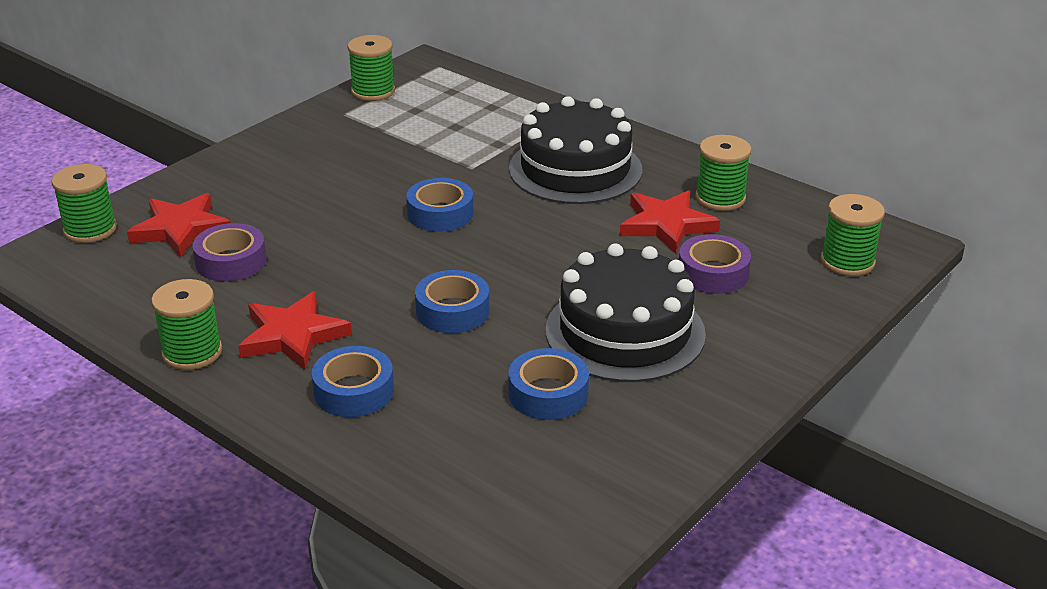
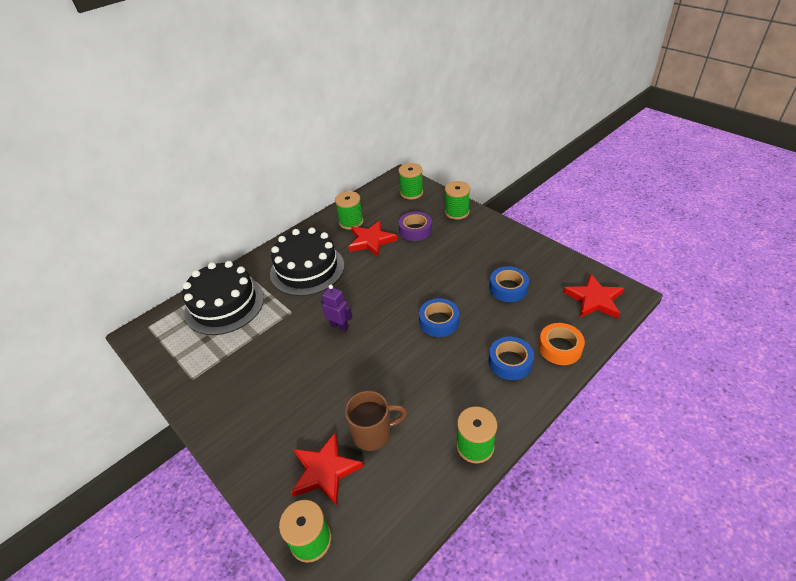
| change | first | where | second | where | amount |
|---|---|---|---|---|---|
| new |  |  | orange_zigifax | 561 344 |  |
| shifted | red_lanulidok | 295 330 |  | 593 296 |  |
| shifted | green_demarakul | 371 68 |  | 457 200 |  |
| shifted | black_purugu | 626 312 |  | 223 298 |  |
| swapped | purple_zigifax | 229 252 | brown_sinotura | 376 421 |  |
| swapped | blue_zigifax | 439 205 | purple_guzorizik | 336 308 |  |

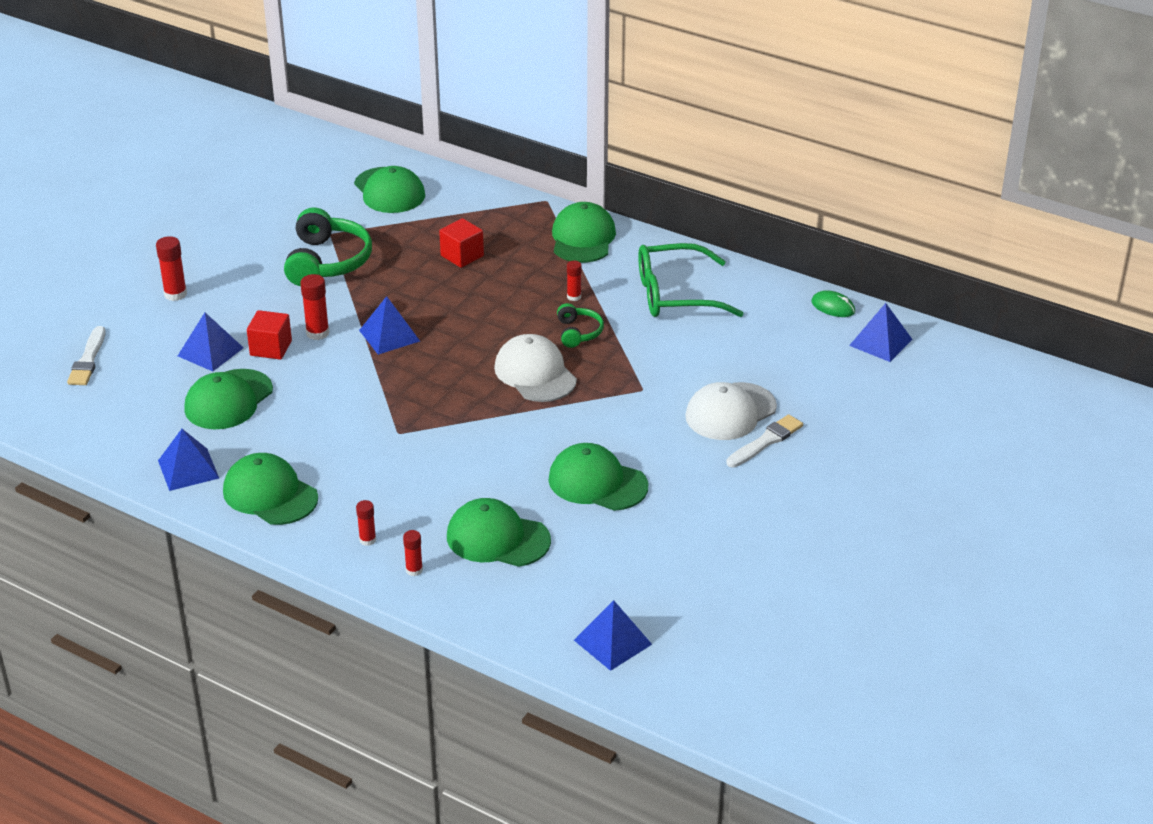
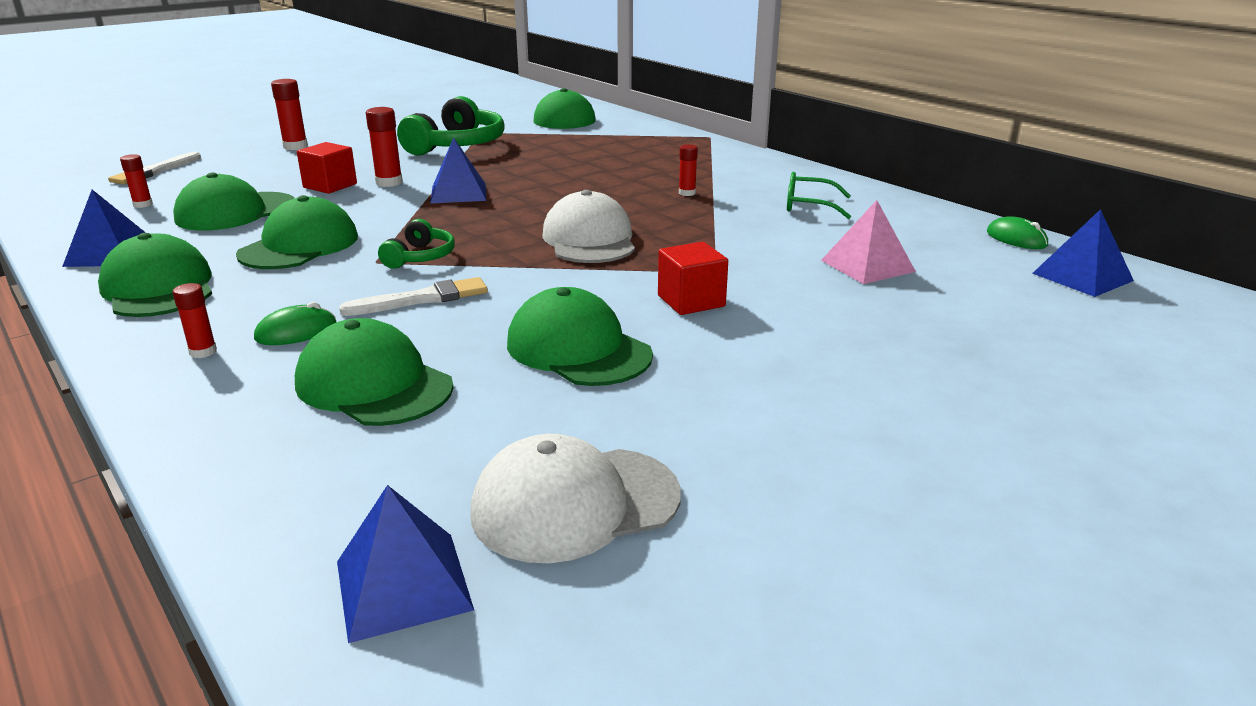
| change | first | where | second | where | amount |
|---|---|---|---|---|---|
| gone | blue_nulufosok | 211 342 |  |  |  |
| new |  |  | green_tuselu | 295 323 |  |
| new |  |  | pink_nulufosok | 868 242 |  |
| shifted | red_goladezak | 413 553 |  | 136 181 |  |
| shifted | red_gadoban | 461 243 |  | 693 278 |  |
| shifted | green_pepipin | 584 232 |  | 297 232 |  |
| shifted | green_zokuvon | 580 325 |  | 416 244 |  |
| shifted | white_pepipin | 731 411 |  | 575 498 |  |
| shifted | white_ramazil | 764 441 |  | 413 296 |  |
| scaled | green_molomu | 691 280 |  | 819 195 | x0.55 |

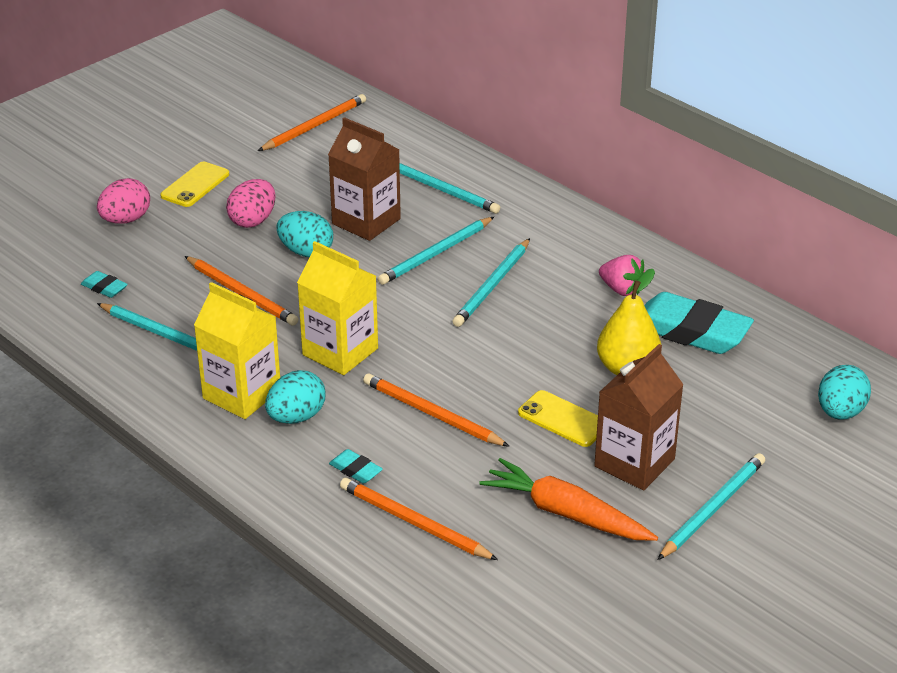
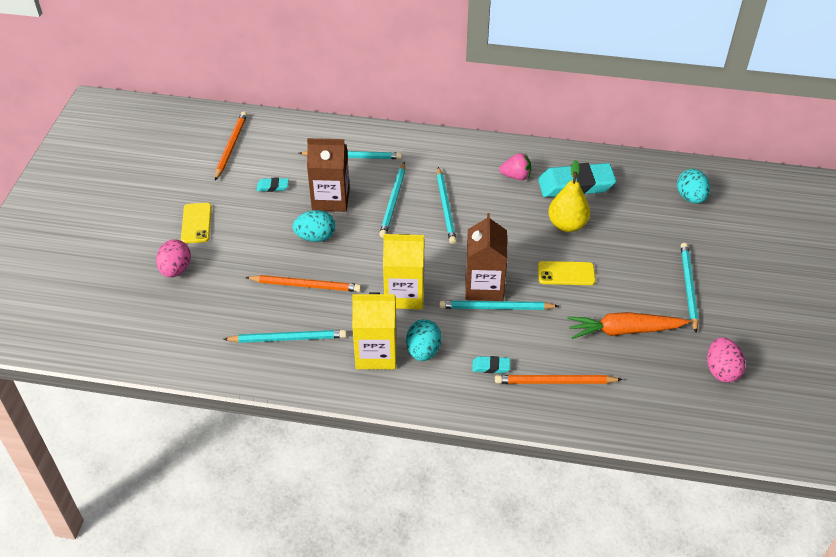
| change | first | where | second | where | amount |
|---|---|---|---|---|---|
| shifted | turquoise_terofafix | 104 284 |  | 273 185 |  |
| shifted | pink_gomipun | 251 203 |  | 726 360 |  |
| shifted | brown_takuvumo | 639 417 |  | 486 257 |  |
| repainted | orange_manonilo | 436 410 | turquoise_manonilo | 499 305 |  |

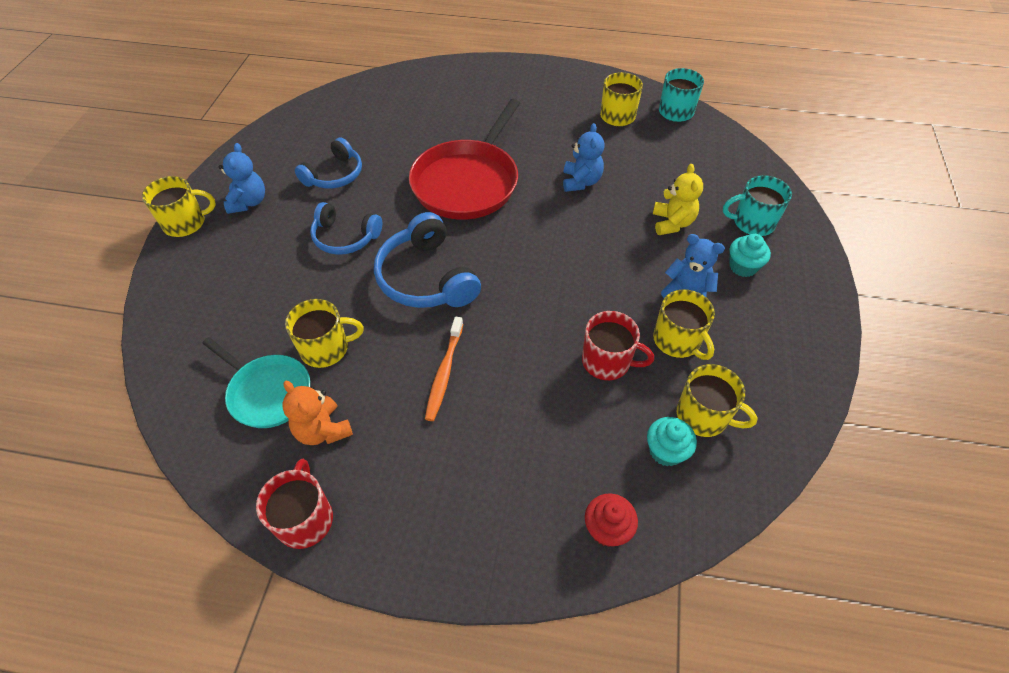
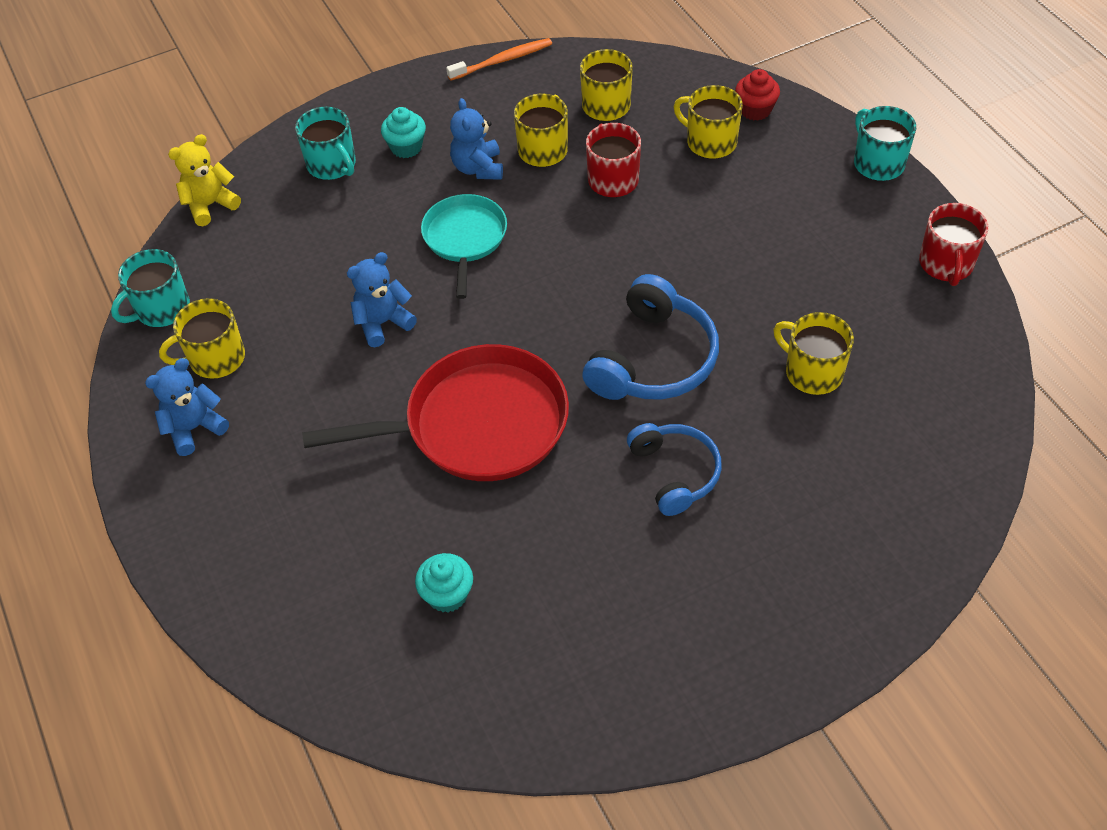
| change | first | where | second | where | amount |
|---|---|---|---|---|---|
| gone | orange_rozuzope | 318 413 |  |  |  |
| gone | blue_zokuvon | 328 162 |  |  |  |
| new |  |  | turquoise_sinotura | 885 143 |  |
| shifted | yellow_sinotura | 179 206 |  | 708 122 |  |
| shifted | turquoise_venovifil | 256 382 |  | 464 246 |  |
| shifted | blue_rozuzope | 242 178 |  | 187 407 |  |
| shifted | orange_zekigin | 444 369 |  | 499 59 |  |
| shifted | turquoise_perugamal | 672 442 |  | 444 582 |  |
| shifted | yellow_rozuzope | 678 199 |  | 204 180 |  |
| rotated | red_sinotura | 294 504 |  | 953 244 | 45 degrees counterclockwise |

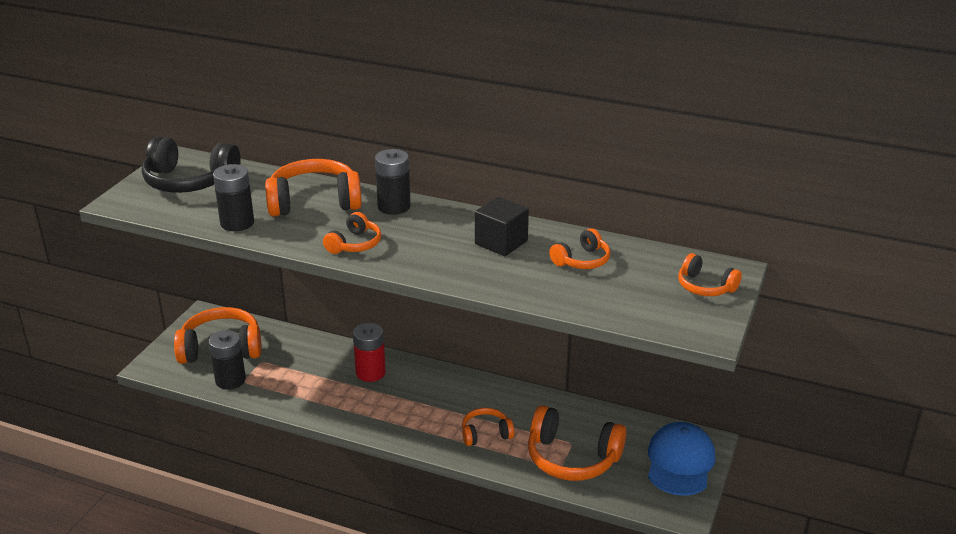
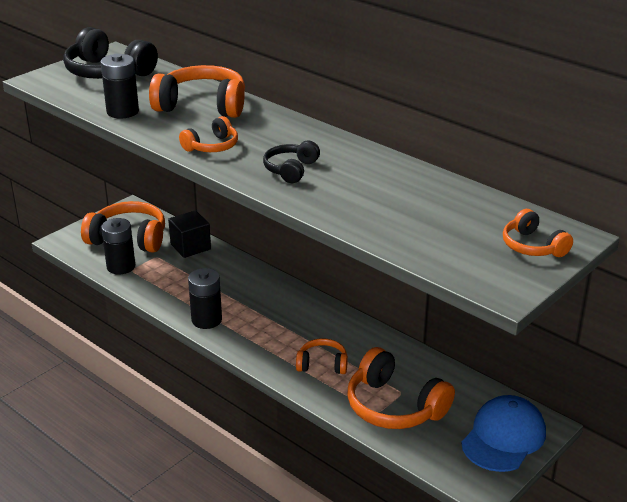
| change | first | where | second | where | amount |
|---|---|---|---|---|---|
| gone | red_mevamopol | 369 352 |  |  |  |
| gone | orange_zokuvon | 579 248 |  |  |  |
| new |  |  | black_zokuvon | 291 162 |  |
| shifted | black_mevamopol | 393 182 |  | 205 298 |  |
| shifted | black_gadoban | 502 226 |  | 189 234 |  |

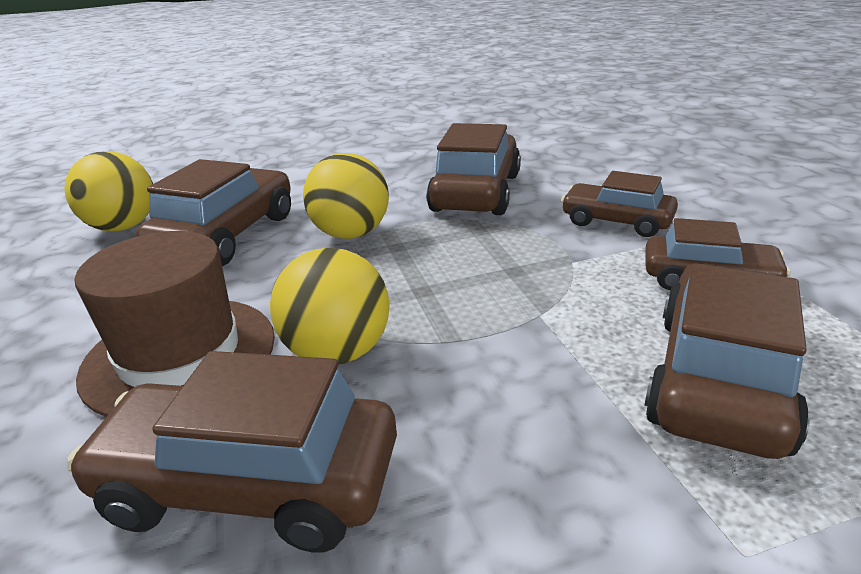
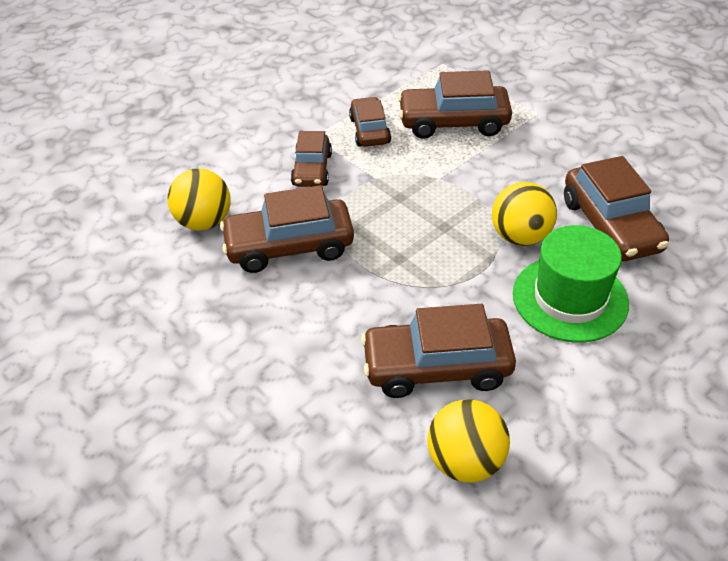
| change | first | where | second | where | amount |
|---|---|---|---|---|---|
| shifted | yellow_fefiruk | 346 196 |  | 199 199 |  |
| repainted | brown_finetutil | 175 324 | green_finetutil | 571 284 |  |

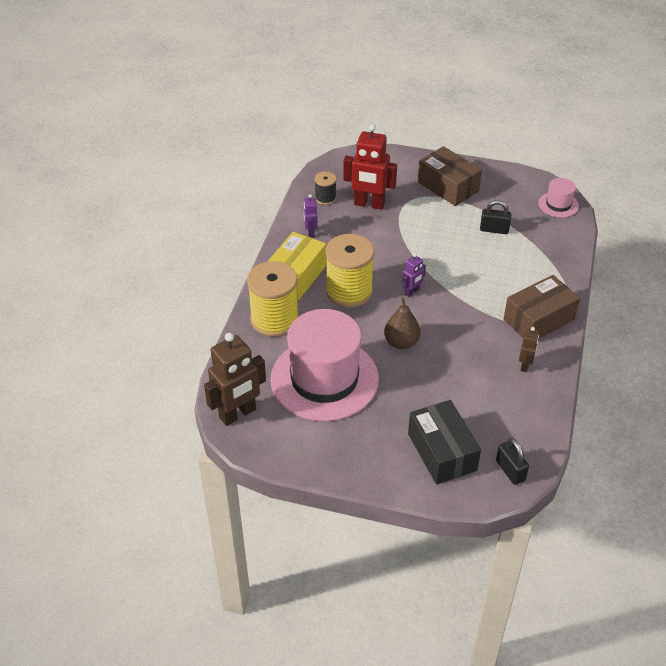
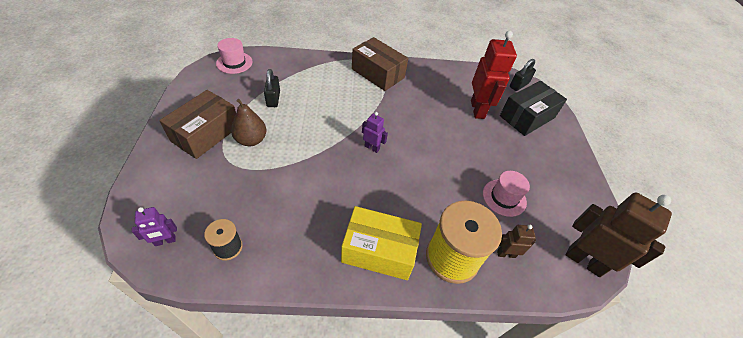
| change | first | where | second | where | amount |
|---|---|---|---|---|---|
| gone | yellow_demarakul | 350 271 |  |  |  |
| shifted | purple_guzorizik | 311 216 |  | 154 226 |  |
| shifted | red_guzorizik | 370 167 |  | 494 75 |  |
| shifted | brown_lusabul | 402 323 |  | 249 122 |  |
| shifted | brown_guzorizik | 529 349 |  | 516 241 |  |
| scaled | pink_finetutil | 324 365 |  | 506 194 | x0.44 |

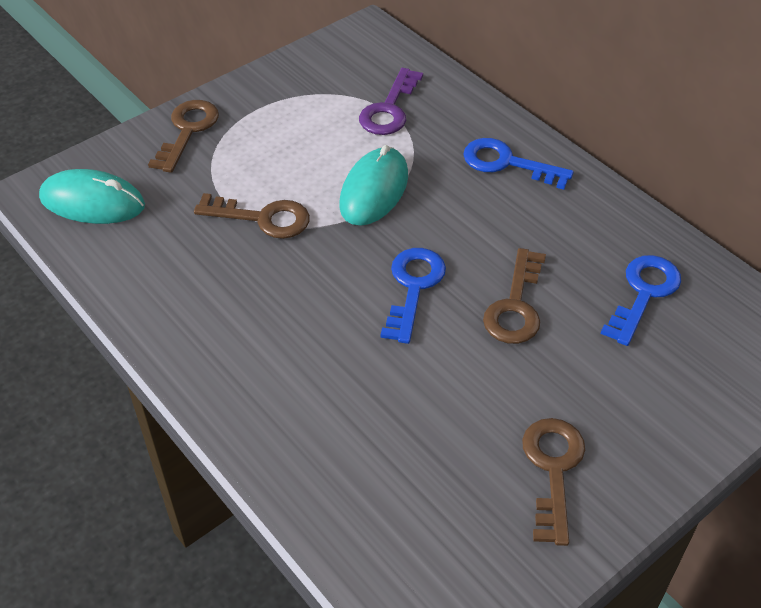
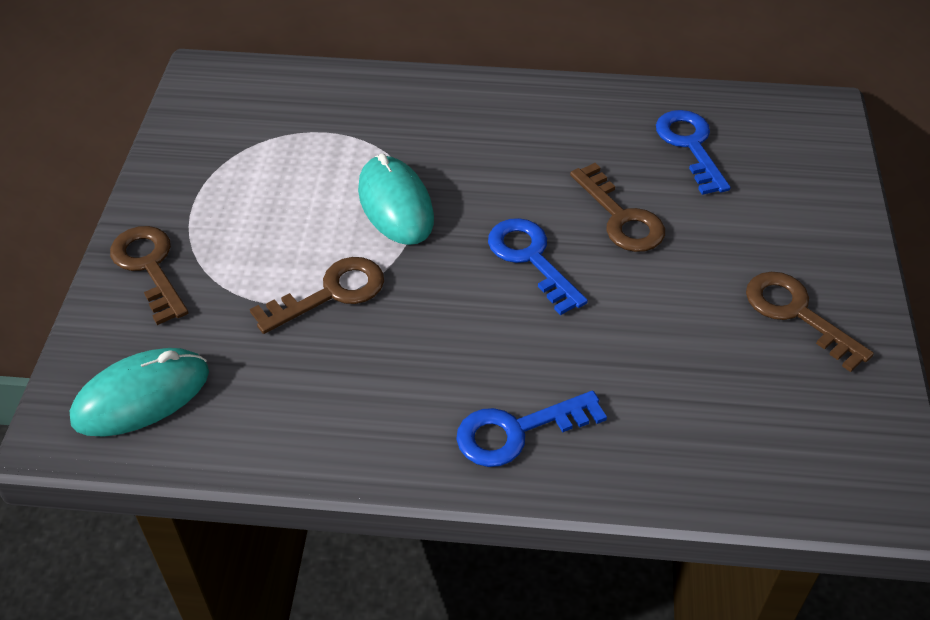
| change | first | where | second | where | amount |
|---|---|---|---|---|---|
| gone | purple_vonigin | 391 101 |  |  |  |
| shifted | blue_vonigin | 518 164 |  | 531 429 |  |

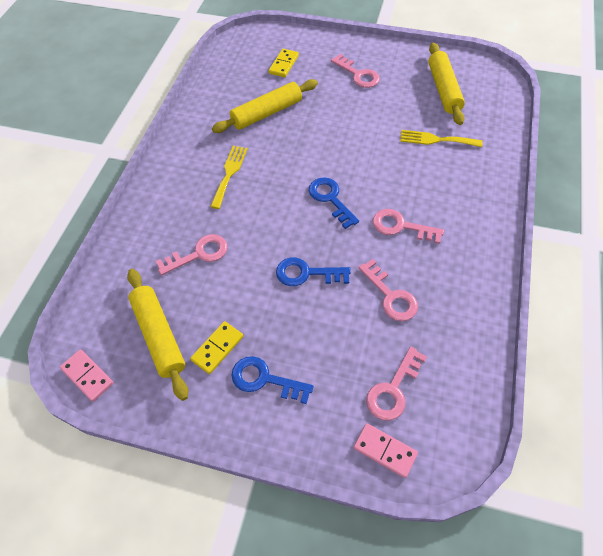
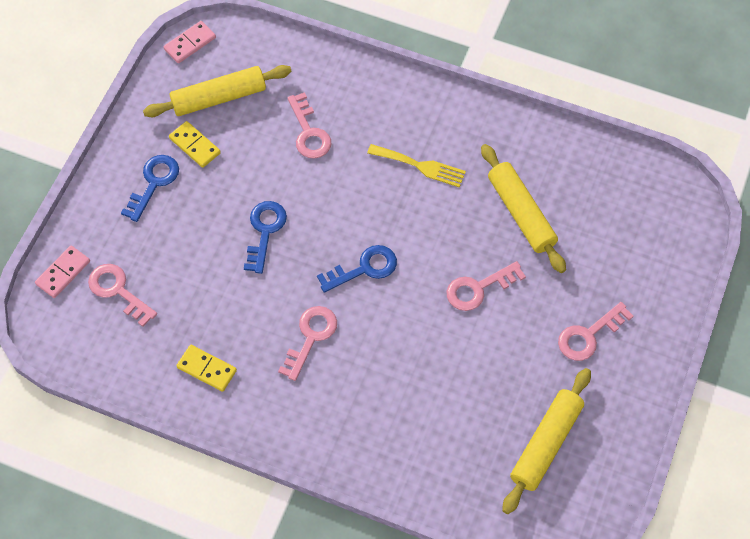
| change | first | where | second | where | amount |
|---|---|---|---|---|---|
| gone | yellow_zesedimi | 441 138 |  |  |  |
| shifted | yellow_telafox | 284 63 |  | 206 368 |  |
| shifted | pink_vonigin | 388 290 |  | 486 286 |  |
| rotated | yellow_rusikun | 446 84 |  | 546 441 | 60 degrees counterclockwise |

